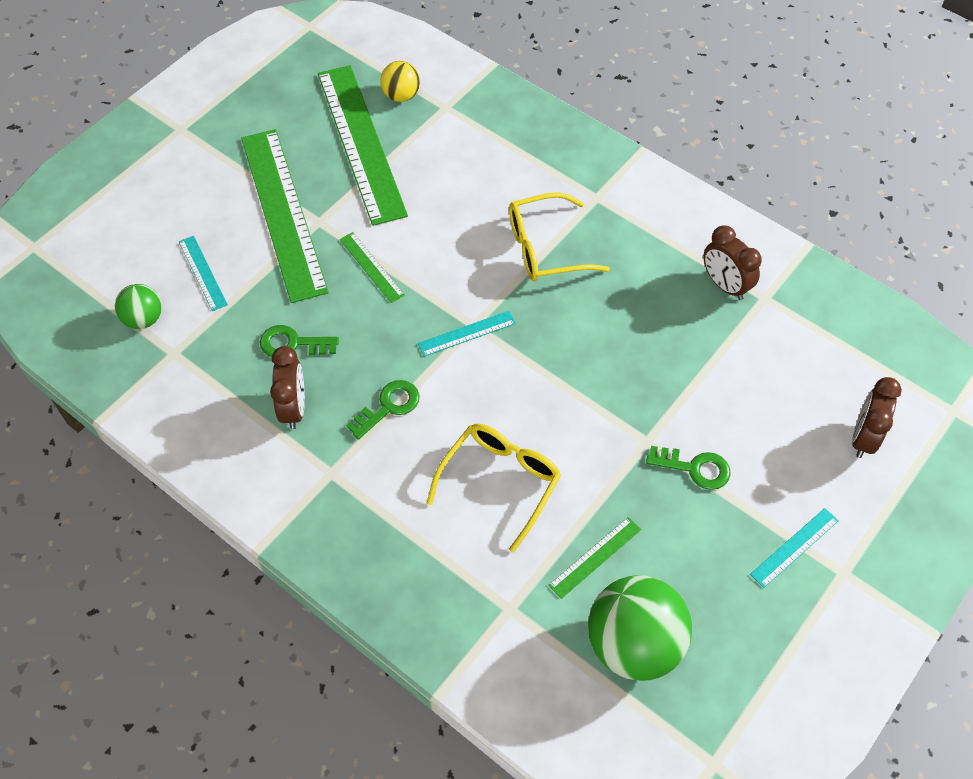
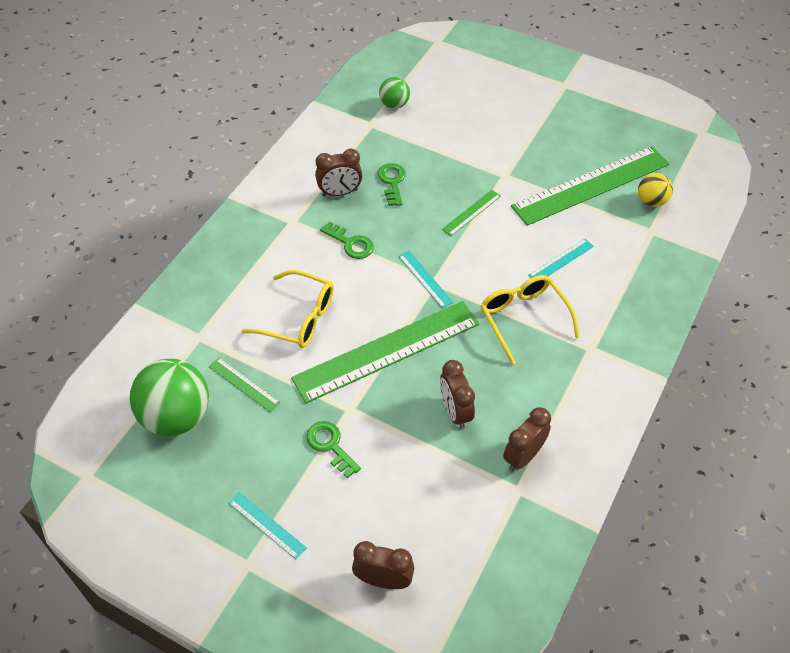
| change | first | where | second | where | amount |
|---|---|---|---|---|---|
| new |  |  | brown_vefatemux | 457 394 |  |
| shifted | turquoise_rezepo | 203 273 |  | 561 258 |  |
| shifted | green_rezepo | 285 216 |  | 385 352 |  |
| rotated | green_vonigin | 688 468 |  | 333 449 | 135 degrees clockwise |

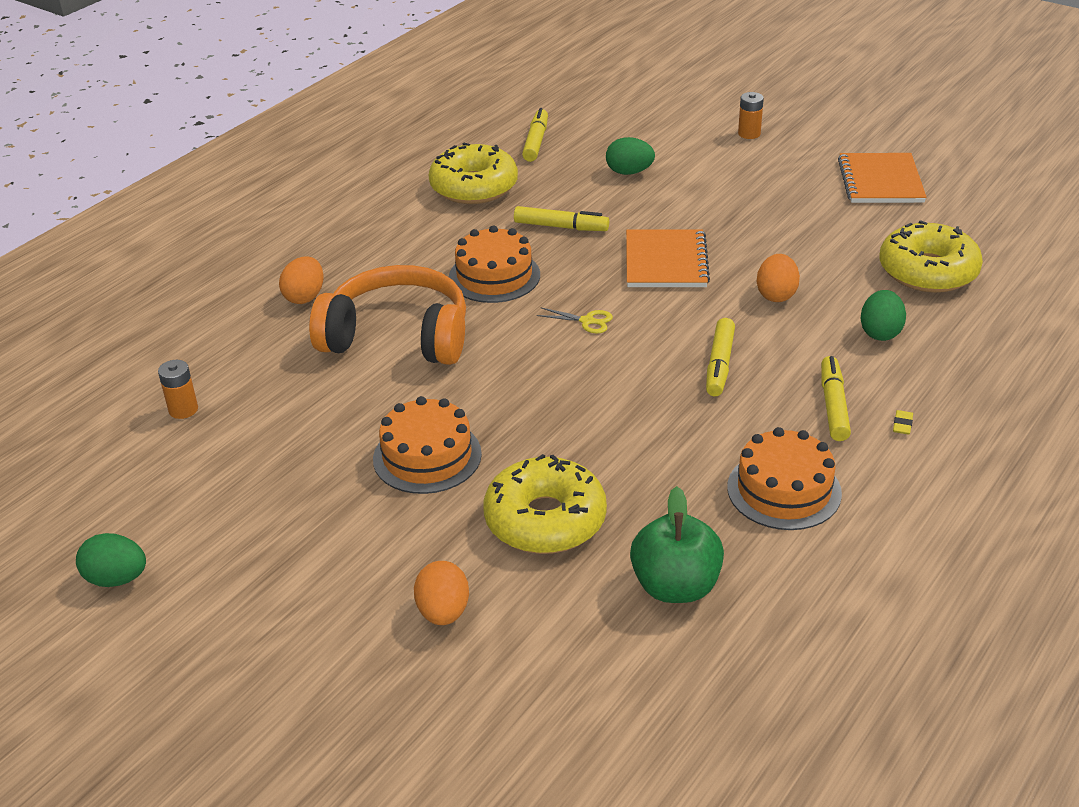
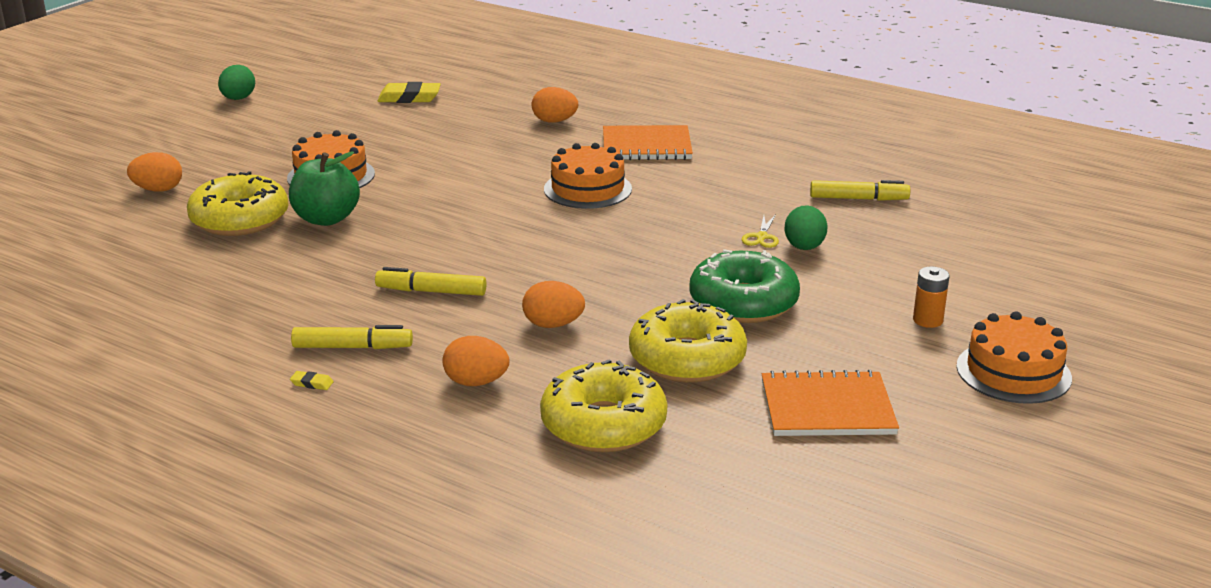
| change | first | where | second | where | amount |
|---|---|---|---|---|---|
| gone | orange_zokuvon | 387 315 |  |  |  |
| gone | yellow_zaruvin | 561 218 |  |  |  |
| new |  |  | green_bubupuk | 744 286 |  |
| shifted | yellow_bubupuk | 473 173 |  | 688 341 |  |
| shifted | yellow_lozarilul | 575 320 |  | 760 231 |  |
| shifted | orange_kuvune | 668 258 |  | 648 142 |  |
| shifted | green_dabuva | 677 544 |  | 324 188 |  |
| shifted | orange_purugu | 784 478 |  | 1014 357 |  |
| swapped | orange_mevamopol | 178 389 | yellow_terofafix | 409 92 |  |
| repainted | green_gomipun | 883 315 | orange_gomipun | 475 361 |  |

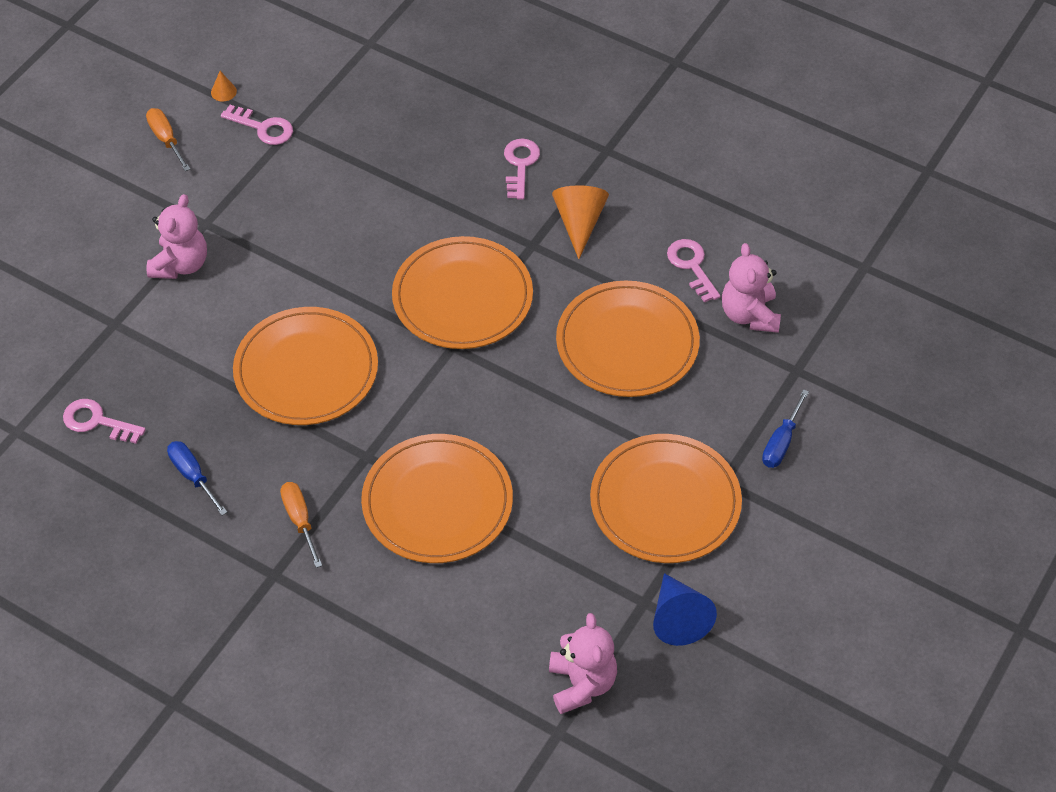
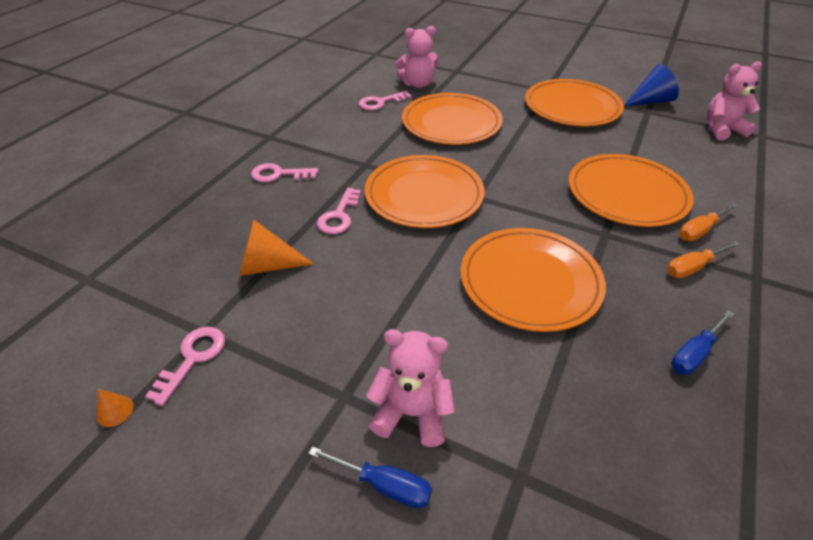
| change | first | where | second | where | amount |
|---|---|---|---|---|---|
| shifted | pink_vonigin | 104 421 |  | 339 211 |  |
| shifted | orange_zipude | 168 139 |  | 708 222 |  |
| shifted | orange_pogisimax | 580 222 |  | 276 247 |  |
| shifted | blue_zipude | 785 428 |  | 370 477 |  |

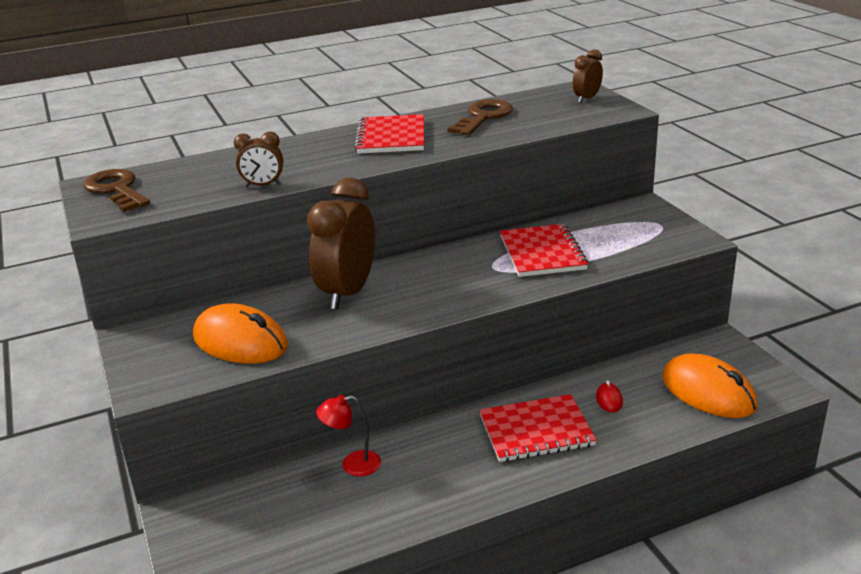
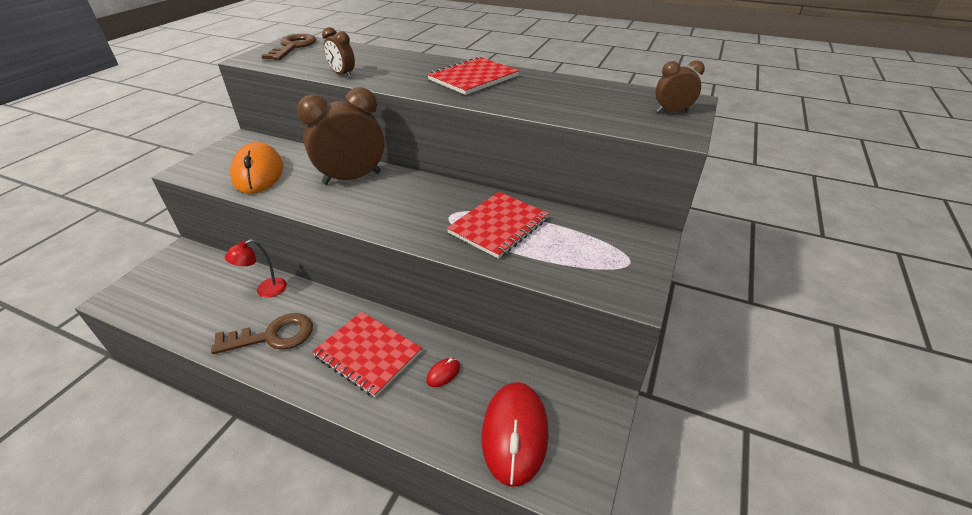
| change | first | where | second | where | amount |
|---|---|---|---|---|---|
| shifted | brown_vonigin | 480 117 |  | 262 333 |  |
| repainted | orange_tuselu | 710 385 | red_tuselu | 515 434 |  |
| rotated | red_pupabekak | 348 435 |  | 256 268 | 75 degrees counterclockwise |

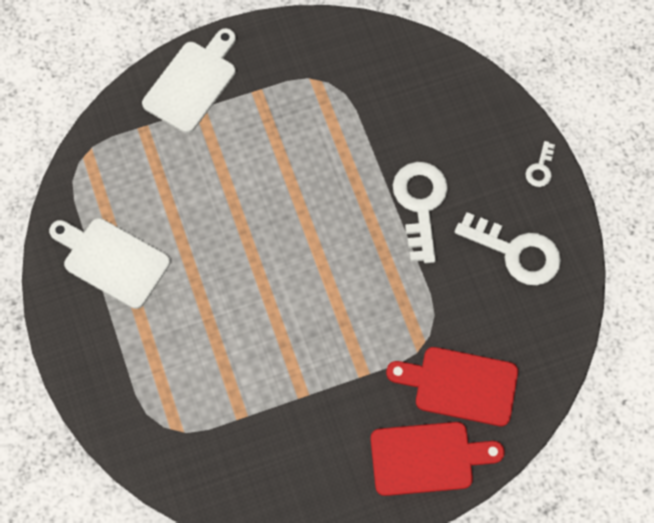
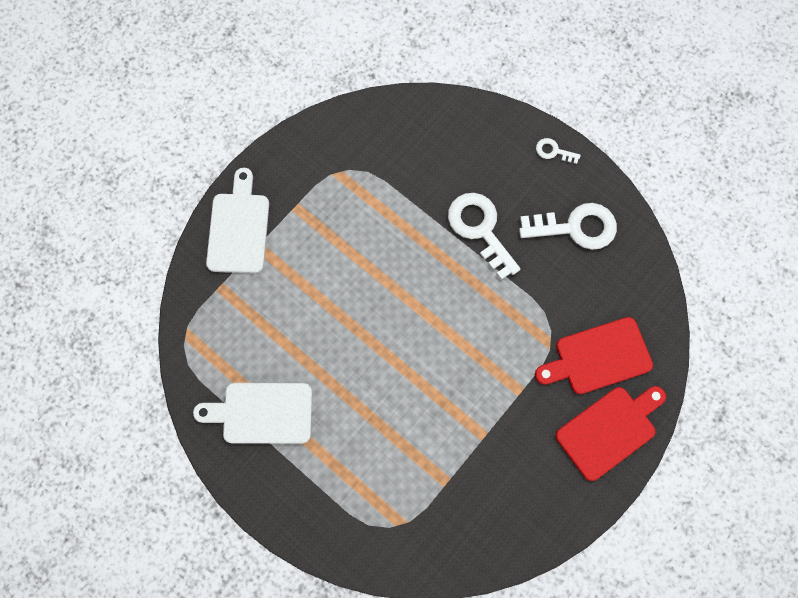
| change | first | where | second | where | amount |
|---|---|---|---|---|---|
| rotated | white_vonigin | 540 164 |  | 558 151 | 120 degrees clockwise |

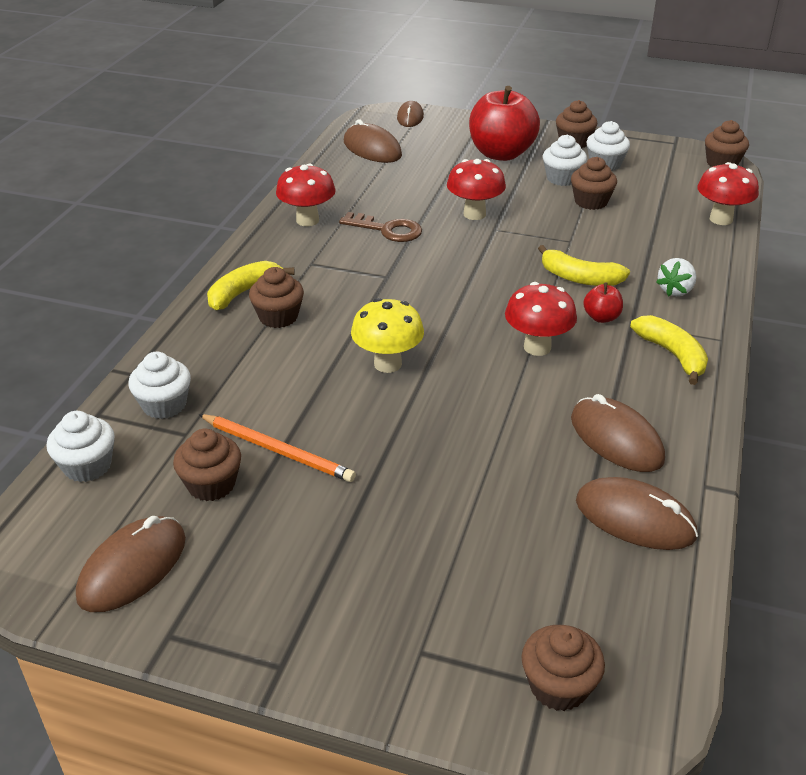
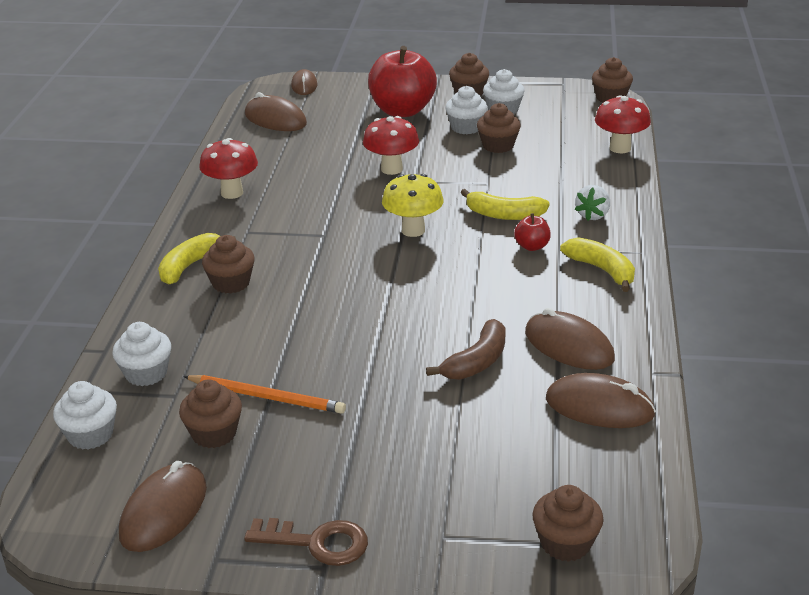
| change | first | where | second | where | amount |
|---|---|---|---|---|---|
| gone | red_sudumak | 541 319 |  |  |  |
| new |  |  | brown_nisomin | 466 349 |  |
| shifted | brown_vonigin | 380 227 |  | 306 542 |  |
| shifted | yellow_sudumak | 387 335 |  | 413 205 |  |

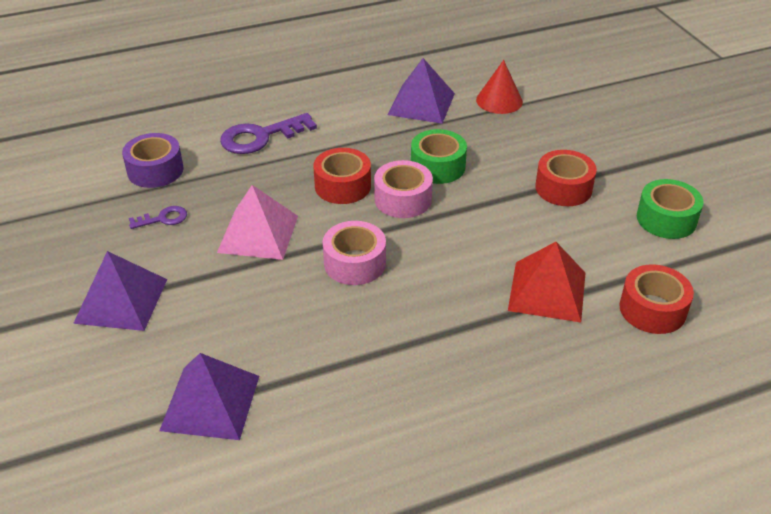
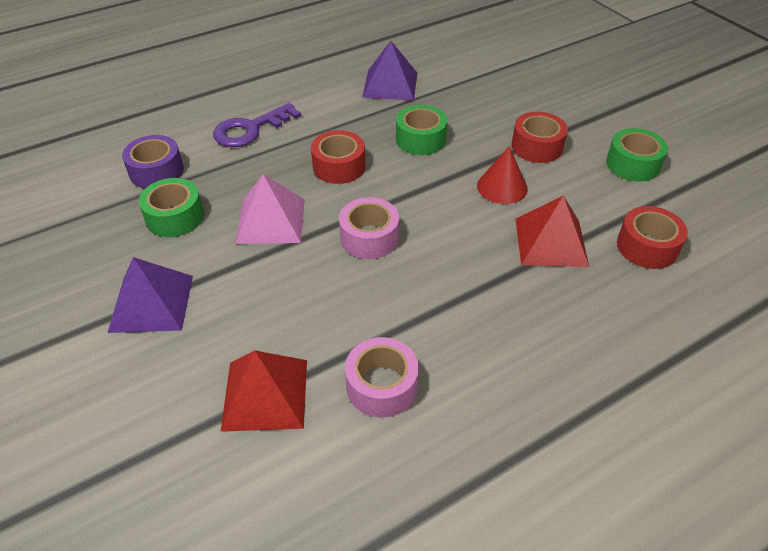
| change | first | where | second | where | amount |
|---|---|---|---|---|---|
| shifted | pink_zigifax | 403 189 |  | 382 377 |  |
| shifted | red_pogisimax | 499 87 |  | 502 175 |  |
| swapped | purple_vonigin | 158 217 | green_zigifax | 171 207 |  |
| repainted | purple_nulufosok | 209 396 | red_nulufosok | 264 391 |  |

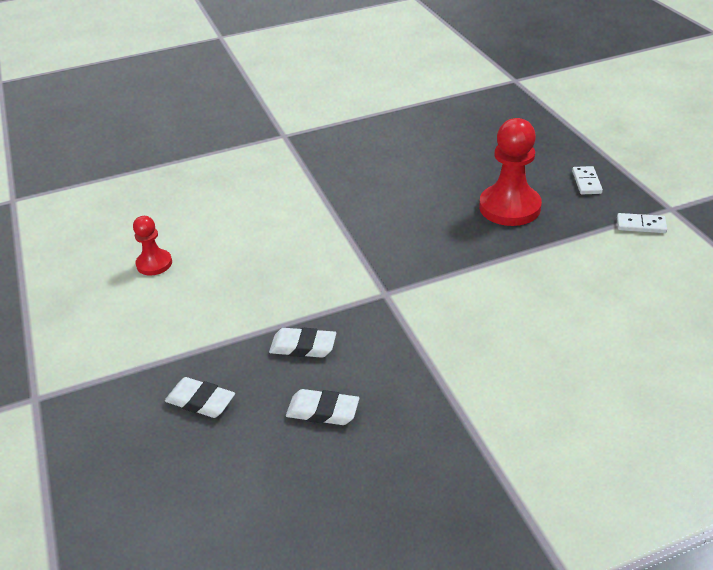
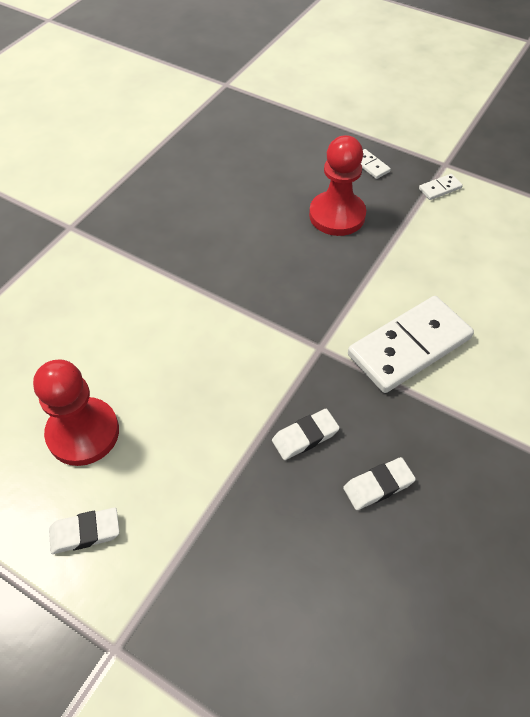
| change | first | where | second | where | amount |
|---|---|---|---|---|---|
| new |  |  | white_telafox | 411 344 |  |
| shifted | white_terofafix | 200 397 |  | 84 530 |  |
| scaled | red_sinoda | 152 245 |  | 76 412 | x1.80 |

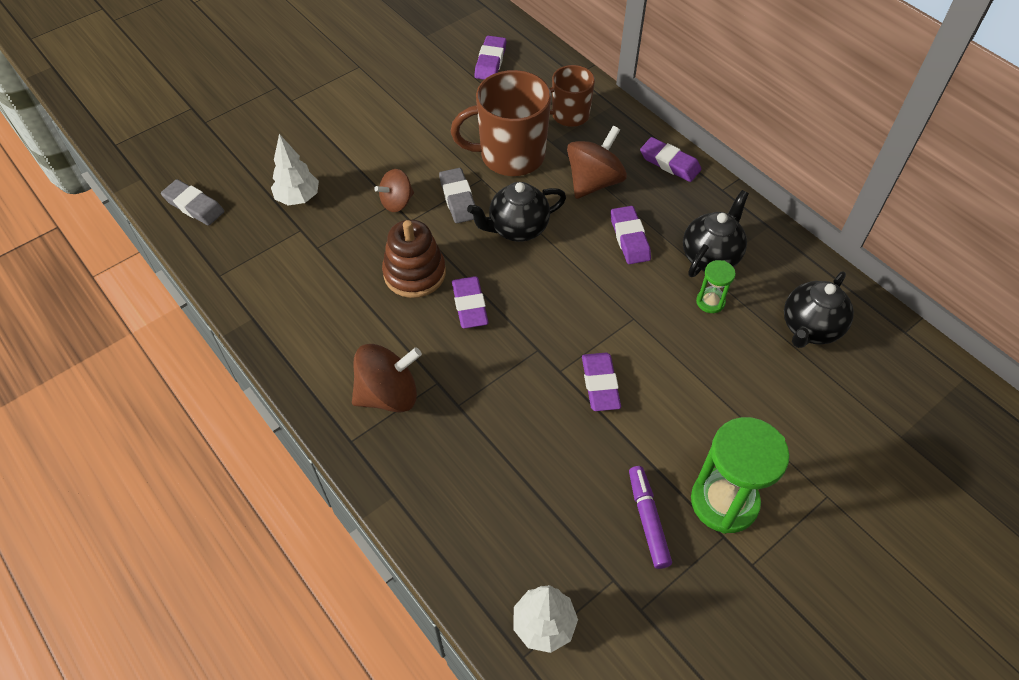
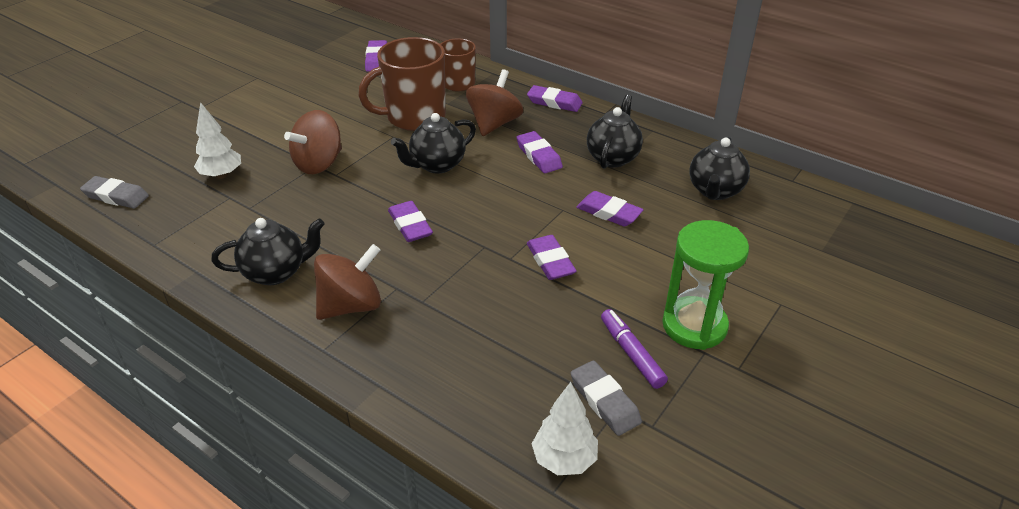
| change | first | where | second | where | amount |
|---|---|---|---|---|---|
| gone | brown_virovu | 414 259 |  |  |  |
| gone | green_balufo | 716 286 |  |  |  |
| new |  |  | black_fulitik | 268 251 |  |
| new |  |  | purple_terofafix | 610 209 |  |
| shifted | grey_terofafix | 457 195 |  | 606 398 |  |
| scaled | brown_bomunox | 394 190 |  | 313 142 | x1.59 |

